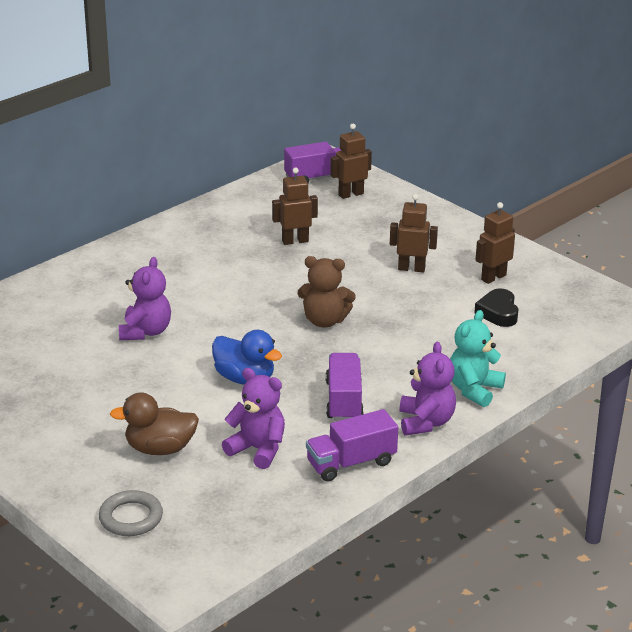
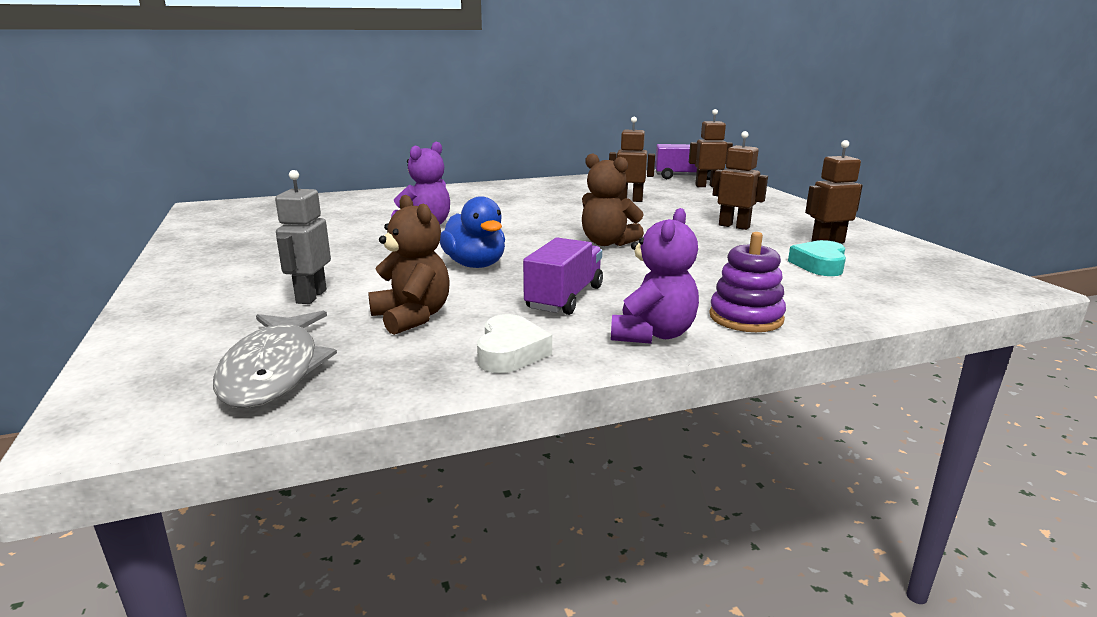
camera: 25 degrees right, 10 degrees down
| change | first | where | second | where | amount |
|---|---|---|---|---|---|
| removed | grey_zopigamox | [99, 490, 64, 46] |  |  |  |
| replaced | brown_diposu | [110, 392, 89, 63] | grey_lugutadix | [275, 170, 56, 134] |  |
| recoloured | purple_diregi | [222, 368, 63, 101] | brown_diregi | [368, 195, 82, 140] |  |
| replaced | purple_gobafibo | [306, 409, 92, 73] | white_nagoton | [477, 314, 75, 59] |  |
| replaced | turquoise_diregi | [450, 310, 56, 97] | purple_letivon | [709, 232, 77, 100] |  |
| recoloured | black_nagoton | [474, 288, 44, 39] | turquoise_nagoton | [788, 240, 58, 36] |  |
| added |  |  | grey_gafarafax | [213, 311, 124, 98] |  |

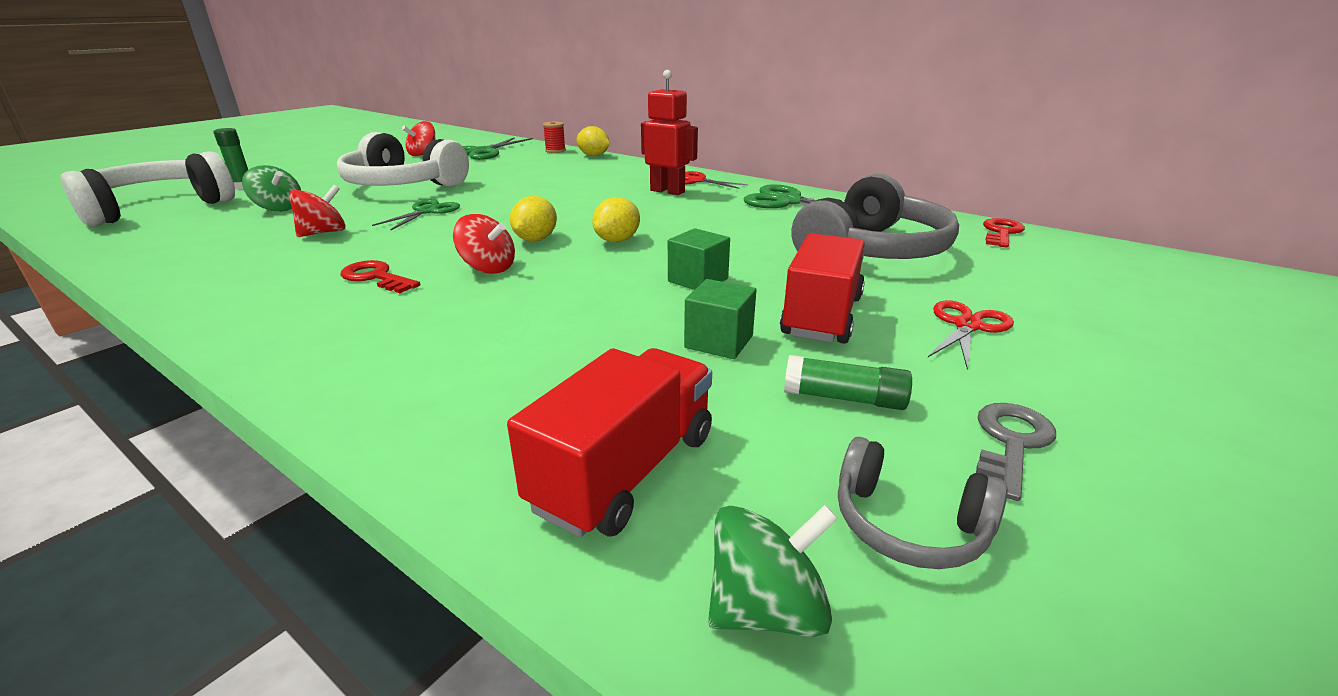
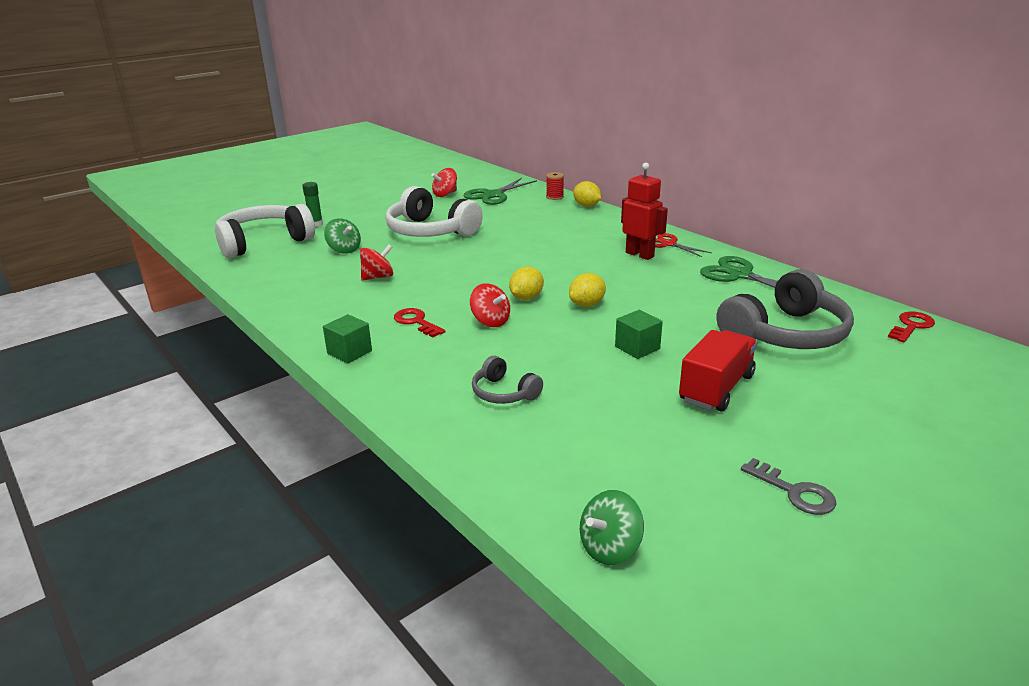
camera: 15 degrees right, 0 degrees up
| change | first | where | second | where | amount |
|---|---|---|---|---|---|
| removed | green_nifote | [372, 199, 88, 31] |  |  |  |
| removed | red_gobafibo | [507, 348, 205, 190] |  |  |  |
| moved | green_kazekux | [684, 279, 72, 80] |  | [323, 314, 49, 50] |  |
| turned | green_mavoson | [708, 505, 130, 132] |  | [580, 490, 64, 75] | 150 degrees clockwise |
| removed | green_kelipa | [784, 355, 128, 55] |  |  |  |
| moved | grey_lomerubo | [838, 437, 170, 132] |  | [472, 356, 71, 48] |  |
| removed | red_nifote | [928, 300, 86, 70] |  |  |  |
| turned | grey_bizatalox | [976, 403, 80, 98] |  | [741, 458, 96, 57] | 90 degrees clockwise |

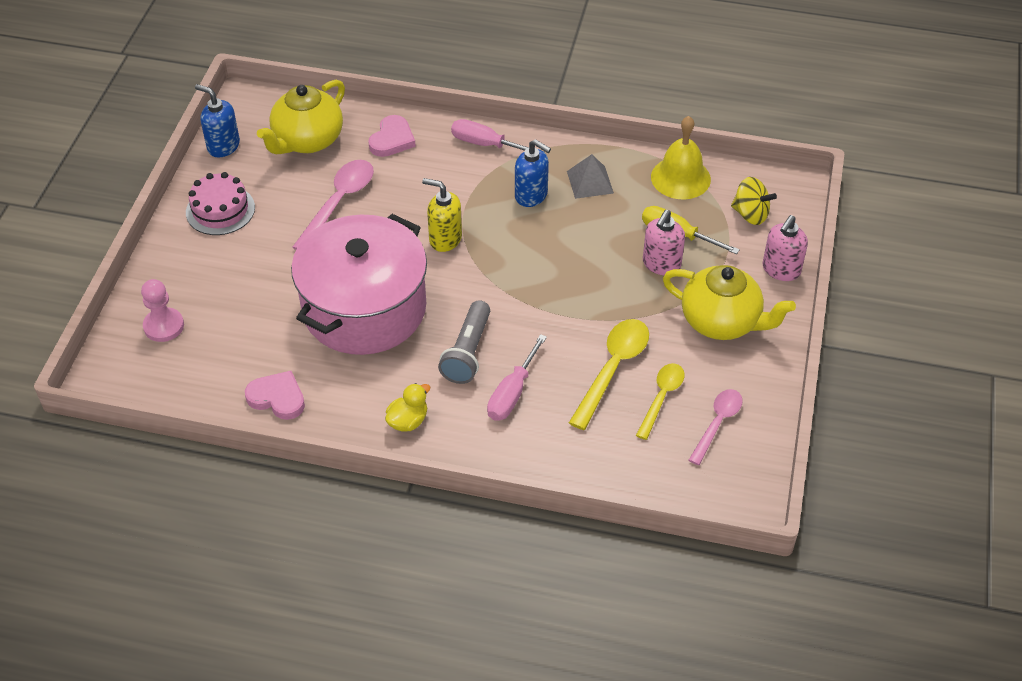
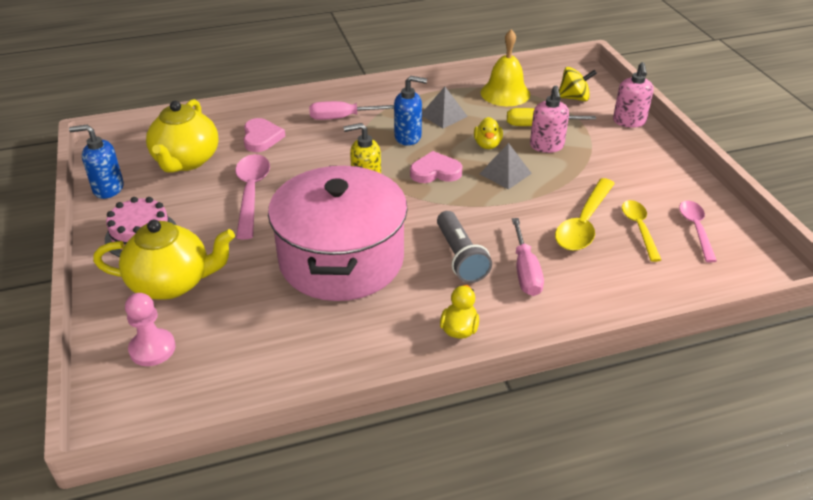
camera: 30 degrees left, 10 degrees down
| change | first | where | second | where | amount |
|---|---|---|---|---|---|
| moved | pink_nagoton | [245, 371, 60, 49] |  | [410, 151, 52, 32] |  |
| turned | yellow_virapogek | [569, 319, 80, 111] |  | [555, 178, 60, 73] | 150 degrees counterclockwise |
| moved | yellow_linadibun | [663, 265, 133, 75] |  | [93, 220, 142, 80] |  |
| added |  |  | yellow_diposu | [474, 117, 29, 32] |  |
| added |  |  | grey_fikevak | [480, 143, 52, 47] |  |

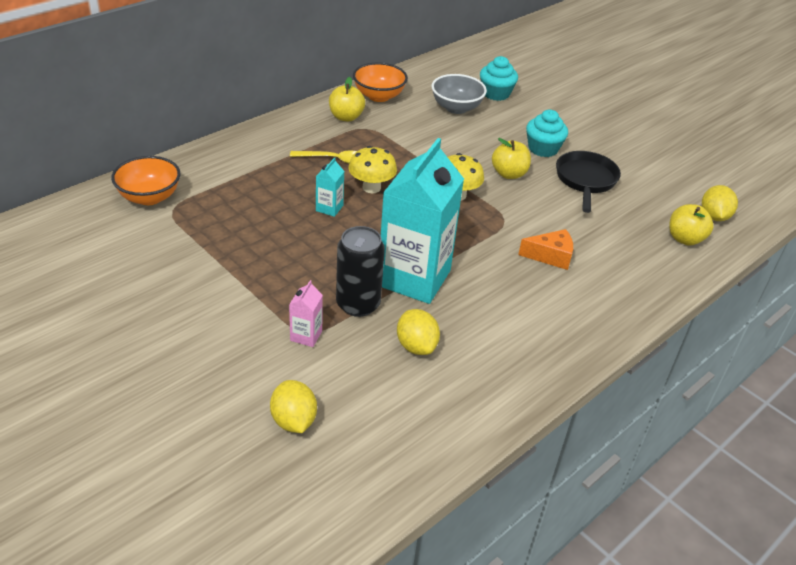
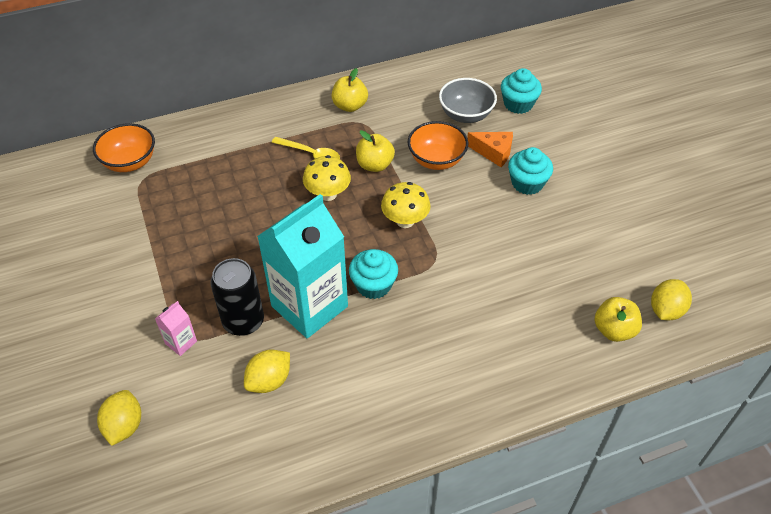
camera: 25 degrees right, 10 degrees up
| change | first | where | second | where | amount |
|---|---|---|---|---|---|
| removed | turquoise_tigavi | [316, 157, 28, 60] |  |  |  |
| moved | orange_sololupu | [353, 62, 55, 40] |  | [408, 121, 60, 49] |  |
| turned | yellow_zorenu | [397, 309, 43, 46] |  | [244, 350, 46, 43] | 45 degrees clockwise |
| moved | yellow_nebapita | [492, 138, 39, 41] |  | [356, 130, 39, 42] |  |
| moved | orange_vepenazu | [518, 229, 55, 41] |  | [467, 132, 46, 35] |  |
| removed | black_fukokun | [556, 151, 65, 62] |  |  |  |
| added |  |  | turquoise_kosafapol | [349, 249, 49, 50] |  |

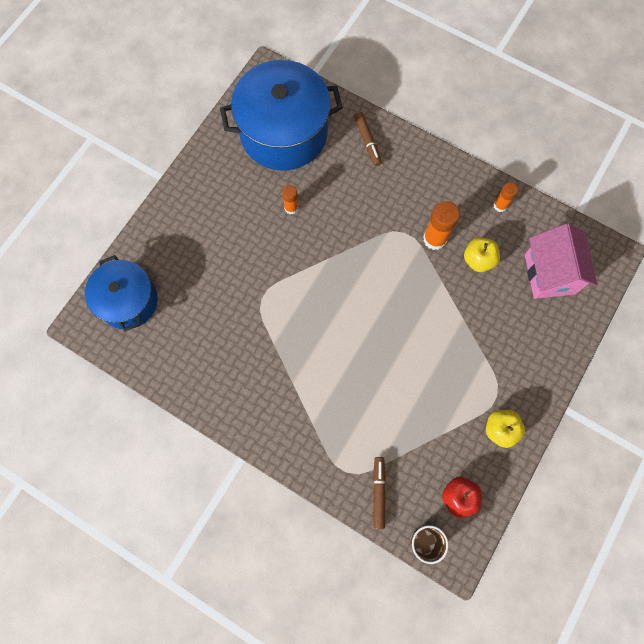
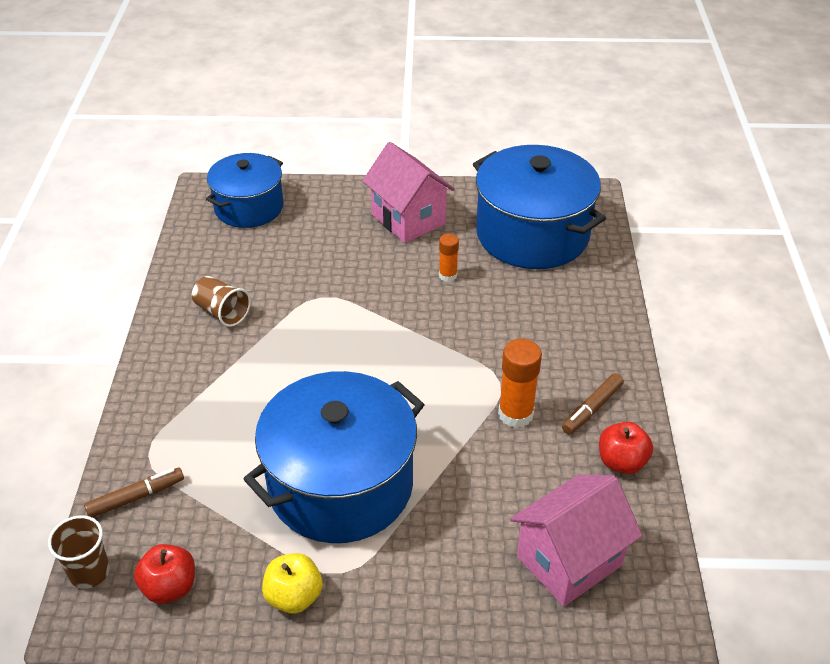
camera: 60 degrees right, 30 degrees down
| change | first | where | second | where | amount |
|---|---|---|---|---|---|
| moved | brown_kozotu | [354, 112, 28, 54] |  | [562, 373, 62, 62] |  |
| removed | yellow_nebapita | [464, 237, 36, 35] |  |  |  |
| replaced | orange_kelipa | [494, 182, 24, 30] | red_nebapita | [599, 422, 54, 52] |  |
| added |  |  | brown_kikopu | [192, 276, 59, 51] |  |
| added |  |  | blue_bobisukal | [244, 371, 181, 172] |  |
| added |  |  | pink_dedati | [363, 142, 92, 101] |  |

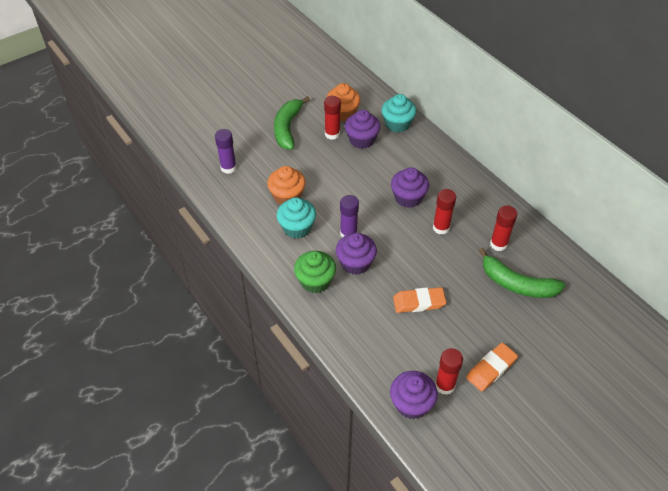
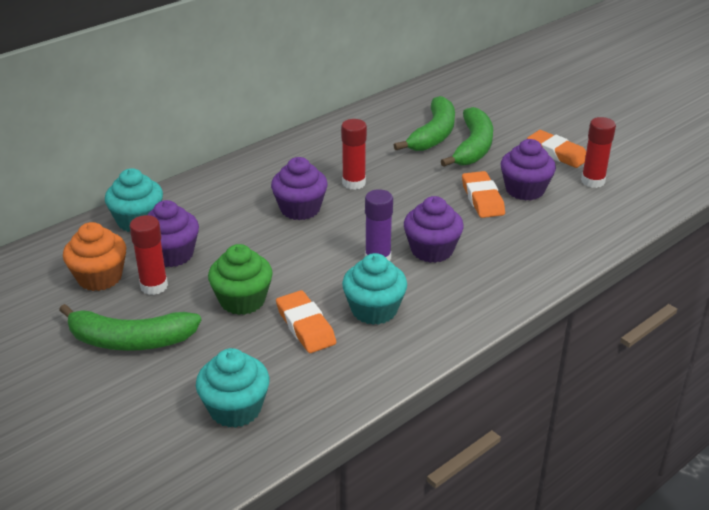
camera: 95 degrees left, 15 degrees down
| change | first | where | second | where | amount |
|---|---|---|---|---|---|
| replaced | purple_kelipa | [215, 129, 22, 45] | turquoise_kosafapol | [196, 348, 73, 80] |  |
| replaced | orange_kosafapol | [267, 166, 39, 39] | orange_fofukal | [276, 290, 60, 63] |  |
| moved | green_kosafapol | [294, 251, 42, 42] |  | [208, 244, 65, 71] |  |
| moved | purple_kosafapol | [390, 371, 48, 48] |  | [501, 139, 55, 61] |  |
| removed | red_kelipa | [490, 205, 27, 46] |  |  |  |
| added |  |  | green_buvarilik | [441, 107, 52, 60] |  |

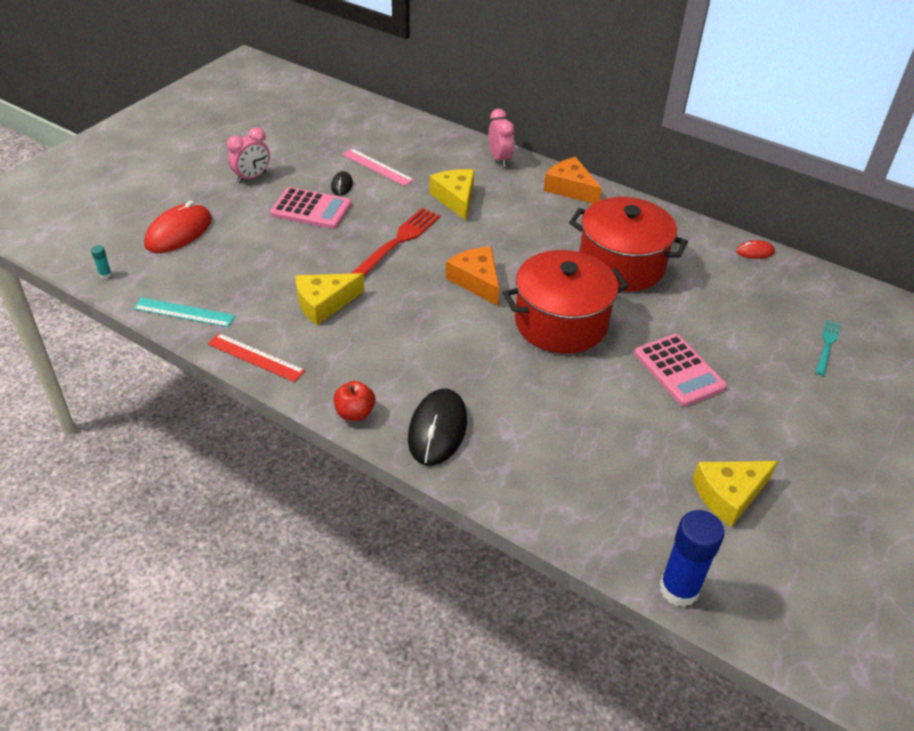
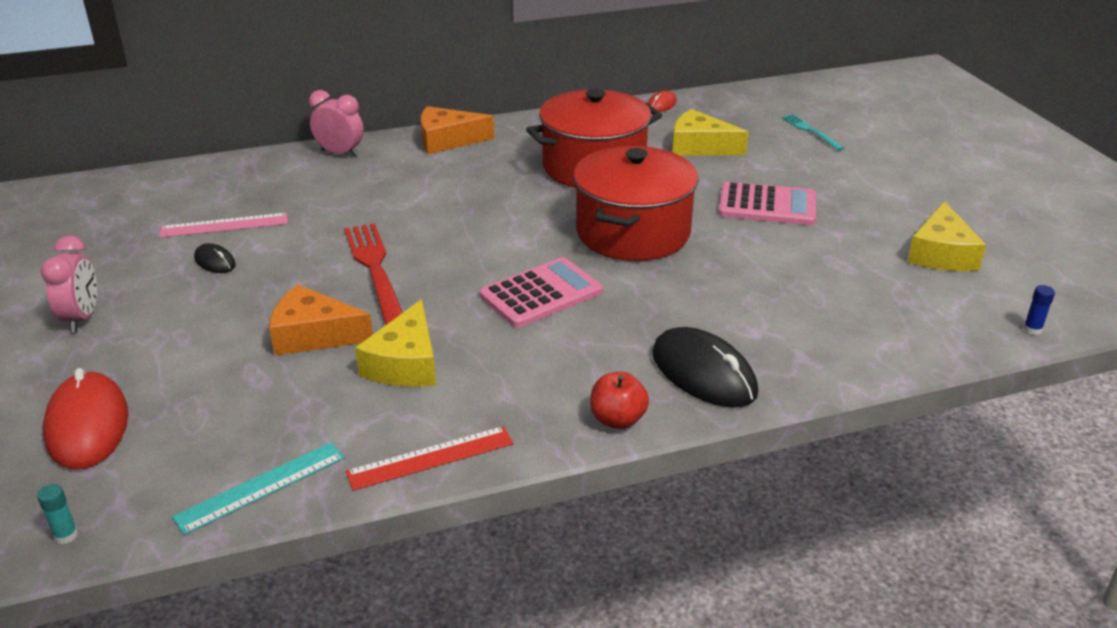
camera: 50 degrees left, 10 degrees down
| change | first | where | second | where | amount |
|---|---|---|---|---|---|
| moved | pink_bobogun | [270, 187, 82, 42] |  | [479, 257, 124, 71] |  |
| moved | yellow_vepenazu | [429, 169, 45, 52] |  | [672, 109, 77, 46] |  |
| moved | orange_vepenazu | [446, 246, 54, 60] |  | [269, 285, 104, 70] |  |
| resized | blue_kelipa | [659, 510, 66, 97] |  | [1024, 285, 31, 50] | x0.41 |

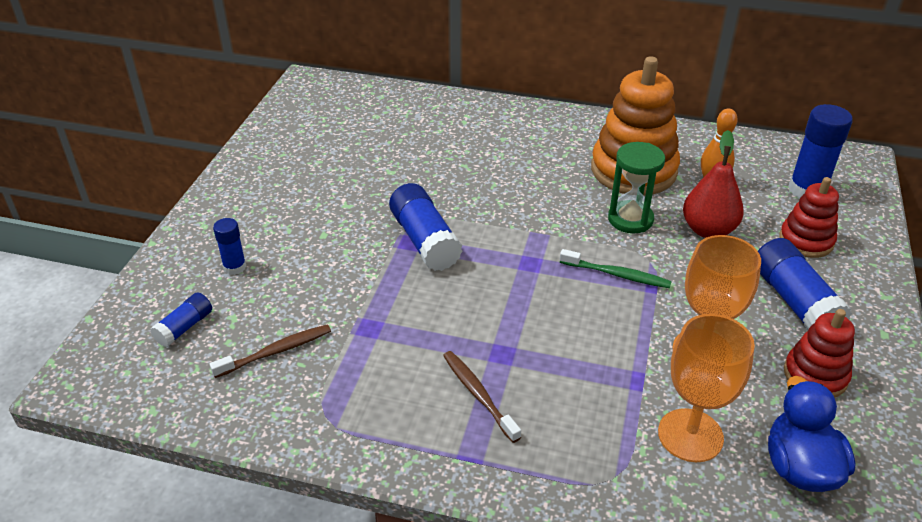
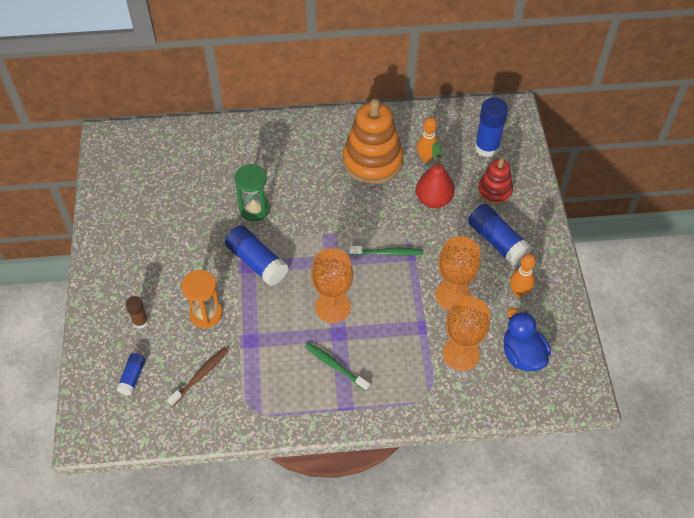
camera: 20 degrees left, 15 degrees up
| change | first | where | second | where | amount |
|---|---|---|---|---|---|
| recoloured | blue_kelipa | [213, 218, 33, 57] | brown_kelipa | [125, 296, 24, 33] |  |
| recoloured | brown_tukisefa | [443, 351, 78, 92] | green_tukisefa | [305, 342, 65, 49] |  |
| moved | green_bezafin | [608, 142, 57, 91] |  | [234, 164, 36, 58] |  |
| replaced | red_letivon | [784, 309, 71, 89] | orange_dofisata | [510, 254, 26, 43] |  |
| added |  |  | orange_bezafin | [181, 270, 42, 58] |  |
| added |  |  | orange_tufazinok | [311, 248, 42, 75] |  |

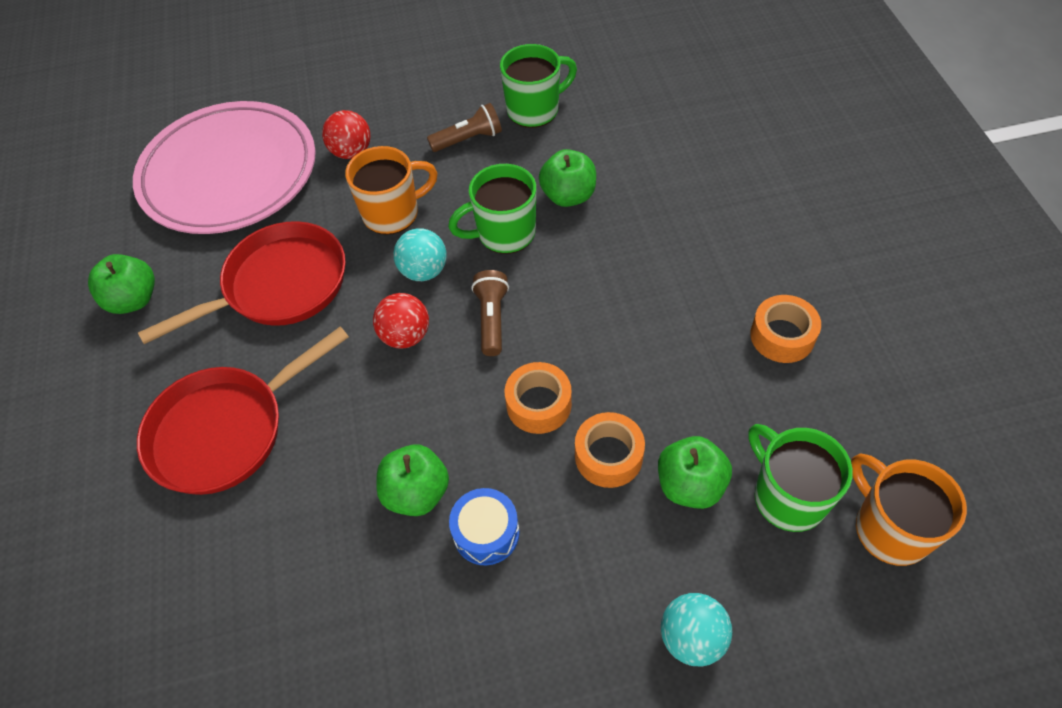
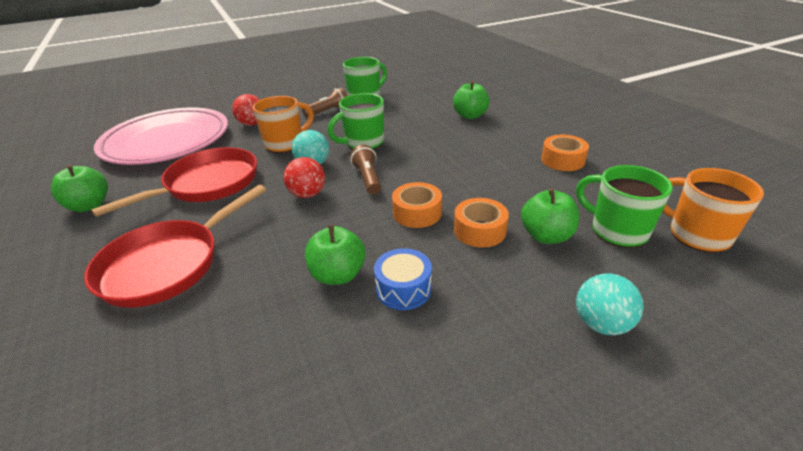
camera: 15 degrees left, 20 degrees down
| change | first | where | second | where | amount |
|---|---|---|---|---|---|
| moved | green_nebapita | [539, 149, 57, 58] |  | [453, 80, 37, 39] |  |

